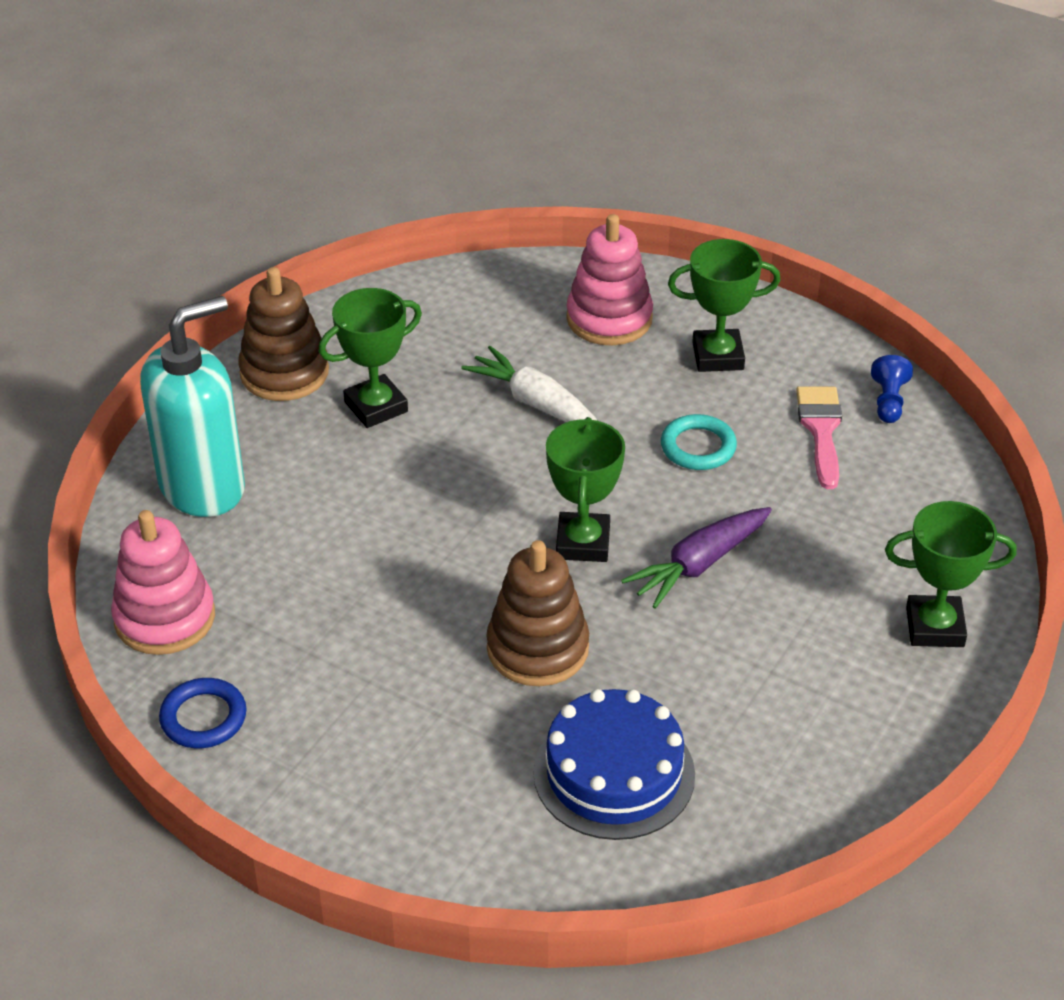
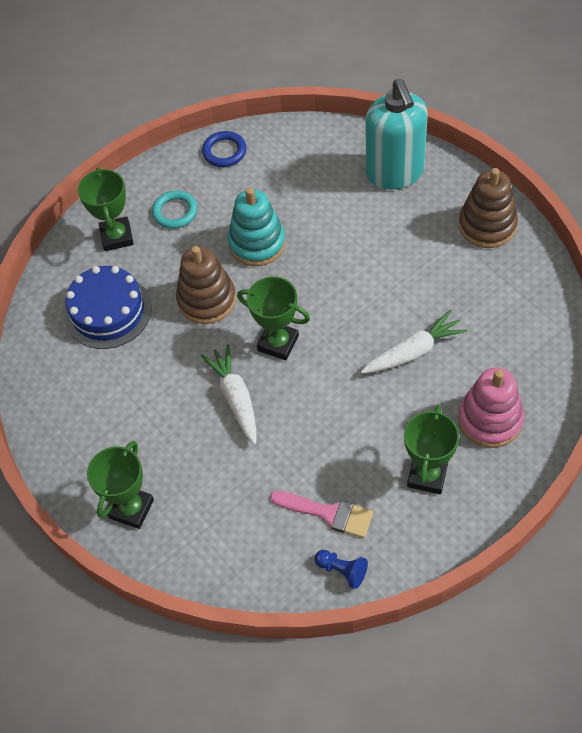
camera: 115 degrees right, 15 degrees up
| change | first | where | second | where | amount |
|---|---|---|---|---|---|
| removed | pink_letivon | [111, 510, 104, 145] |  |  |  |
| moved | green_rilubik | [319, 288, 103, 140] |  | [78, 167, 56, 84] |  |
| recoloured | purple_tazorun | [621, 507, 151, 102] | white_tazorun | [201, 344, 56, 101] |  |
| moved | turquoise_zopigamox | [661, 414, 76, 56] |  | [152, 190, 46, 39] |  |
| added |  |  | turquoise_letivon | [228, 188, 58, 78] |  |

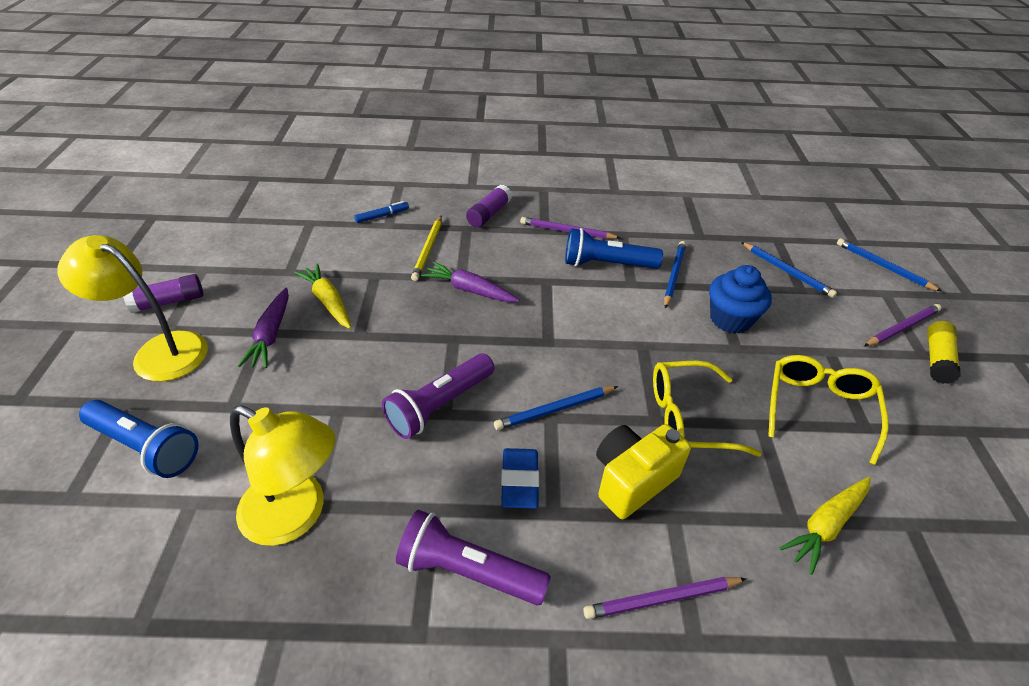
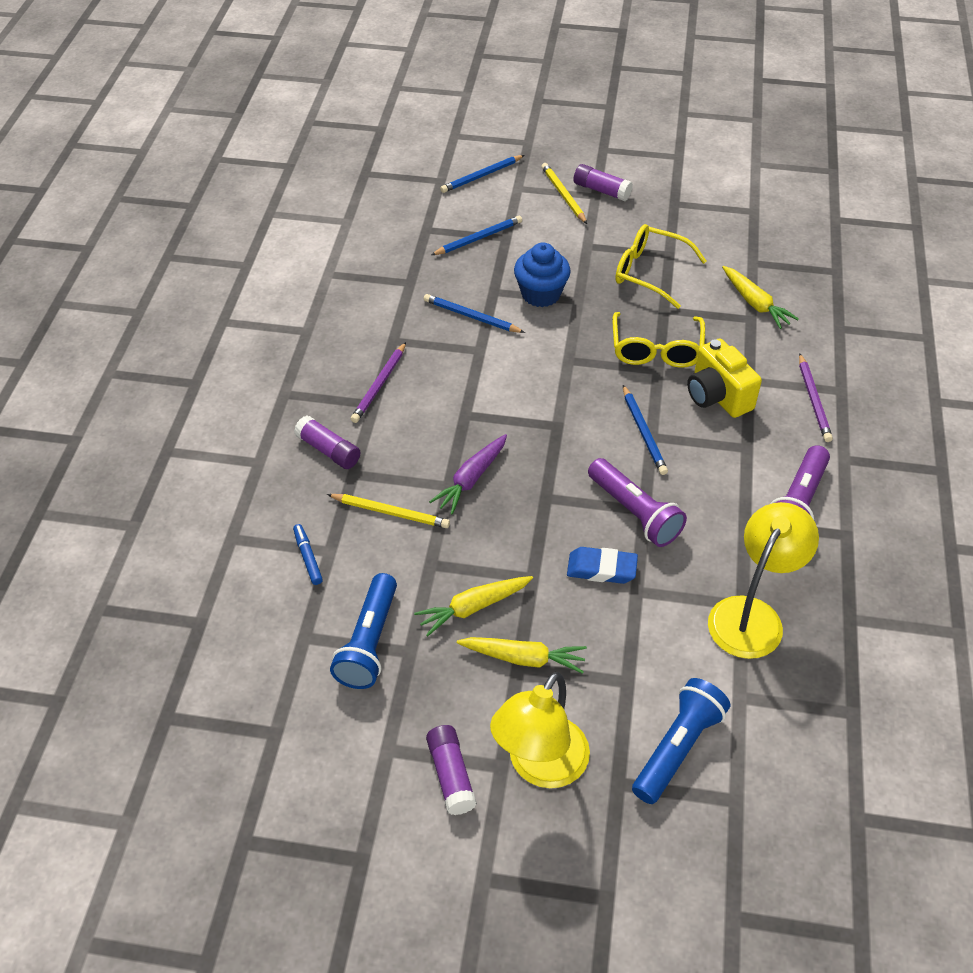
camera: 80 degrees left, 5 degrees up
| change | first | where | second | where | amount |
|---|---|---|---|---|---|
| recoloured | purple_tazorun | [238, 288, 51, 80] | yellow_tazorun | [457, 637, 130, 37] |  |
| moved | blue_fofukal | [501, 448, 38, 61] |  | [567, 547, 71, 37] |  |
| moved | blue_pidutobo | [565, 228, 98, 41] |  | [330, 573, 67, 116] |  |
| recoloured | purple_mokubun | [864, 304, 78, 43] | yellow_mokubun | [541, 163, 46, 61] |  |
| recoloured | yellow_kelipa | [927, 321, 34, 63] | purple_kelipa | [574, 164, 59, 37] |  |

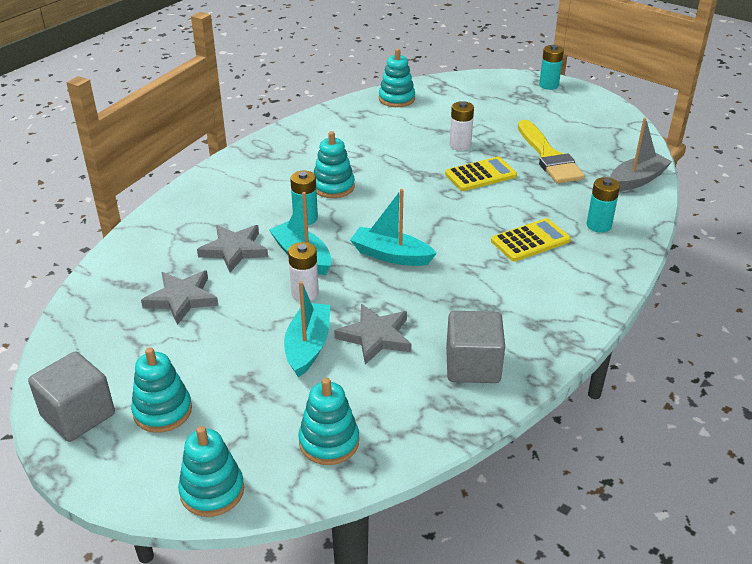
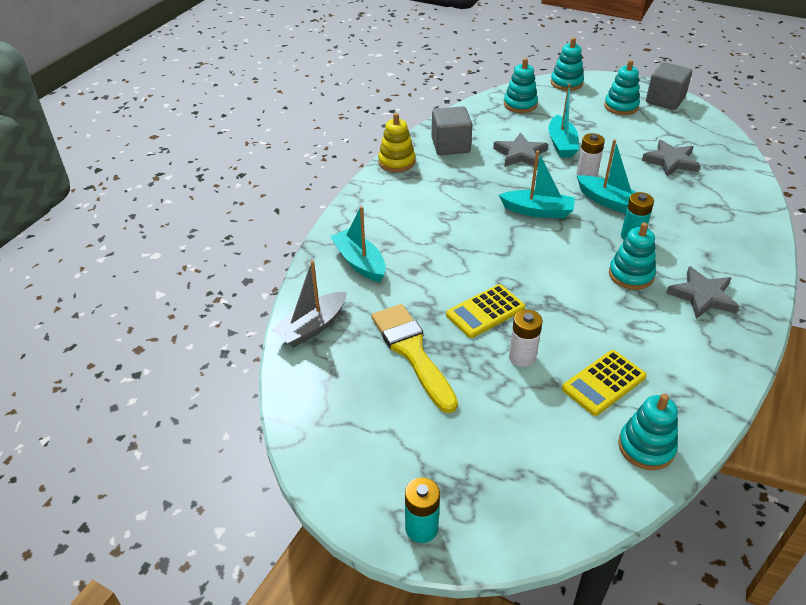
camera: 170 degrees right, 5 degrees up
| change | first | where | second | where | amount |
|---|---|---|---|---|---|
| moved | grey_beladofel | [197, 225, 71, 47] |  | [666, 266, 73, 53] |  |
| moved | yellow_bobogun | [491, 218, 80, 44] |  | [562, 350, 85, 66] |  |
| replaced | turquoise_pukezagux | [587, 177, 33, 56] | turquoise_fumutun | [330, 206, 56, 76] |  |
| added |  |  | yellow_letivon | [378, 113, 37, 59] |  |

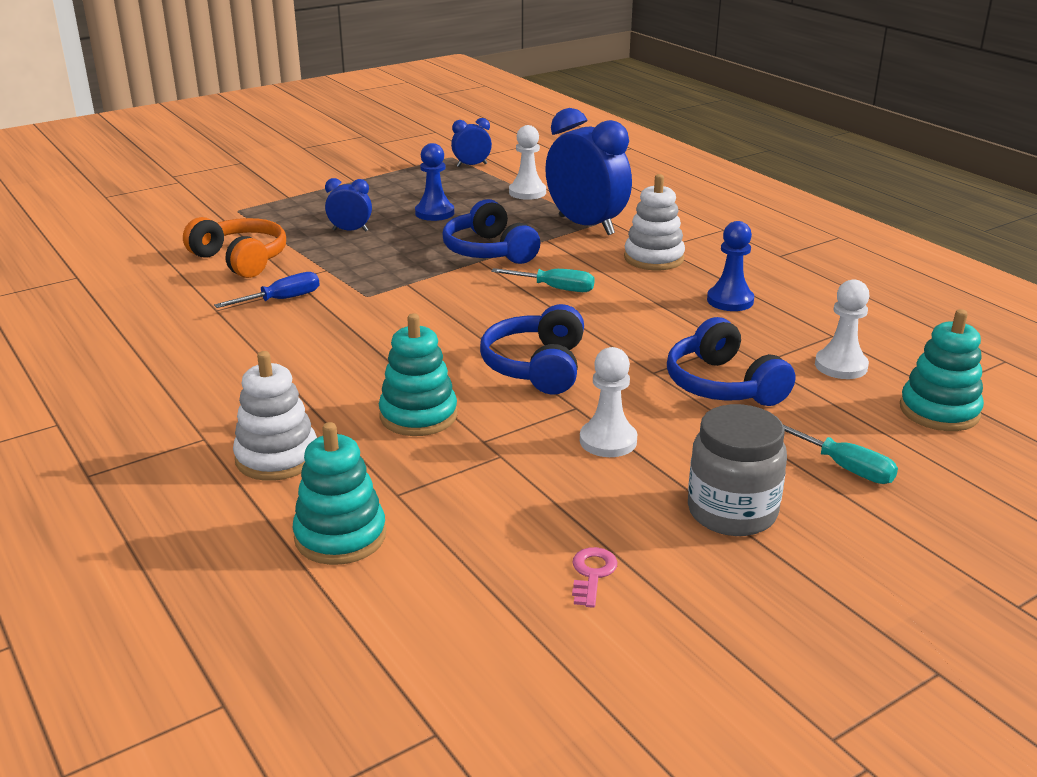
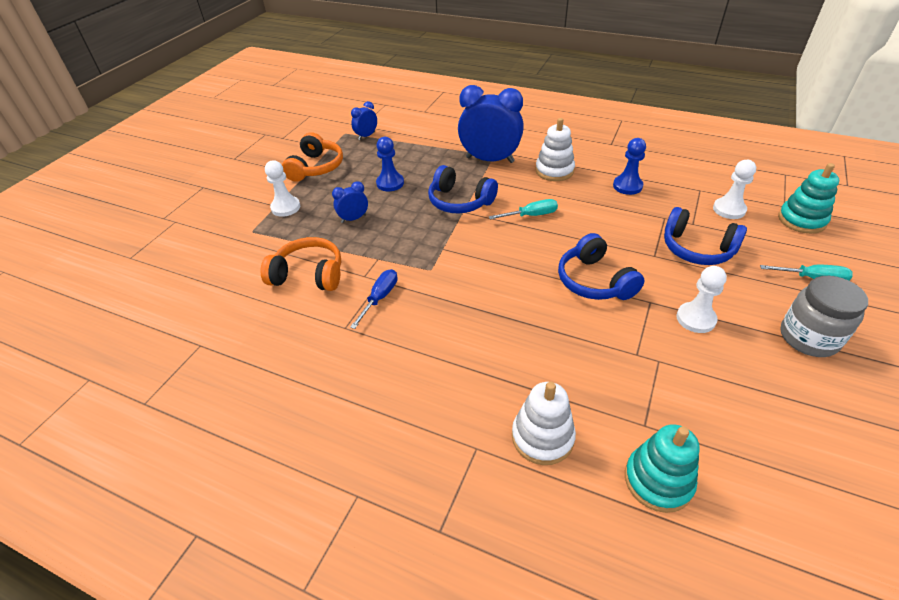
camera: 30 degrees left, 15 degrees up
| change | first | where | second | where | amount |
|---|---|---|---|---|---|
| removed | turquoise_letivon | [379, 313, 78, 123] |  |  |  |
| moved | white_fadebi | [509, 125, 37, 75] |  | [265, 160, 35, 57] |  |
| removed | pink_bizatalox | [572, 547, 45, 61] |  |  |  |
| added |  |  | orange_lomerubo | [282, 132, 61, 50] |  |

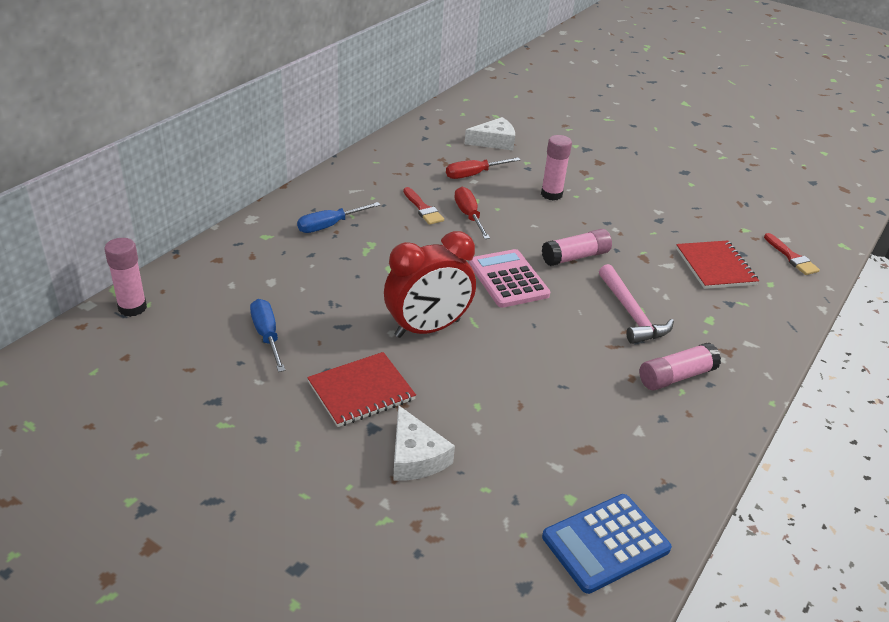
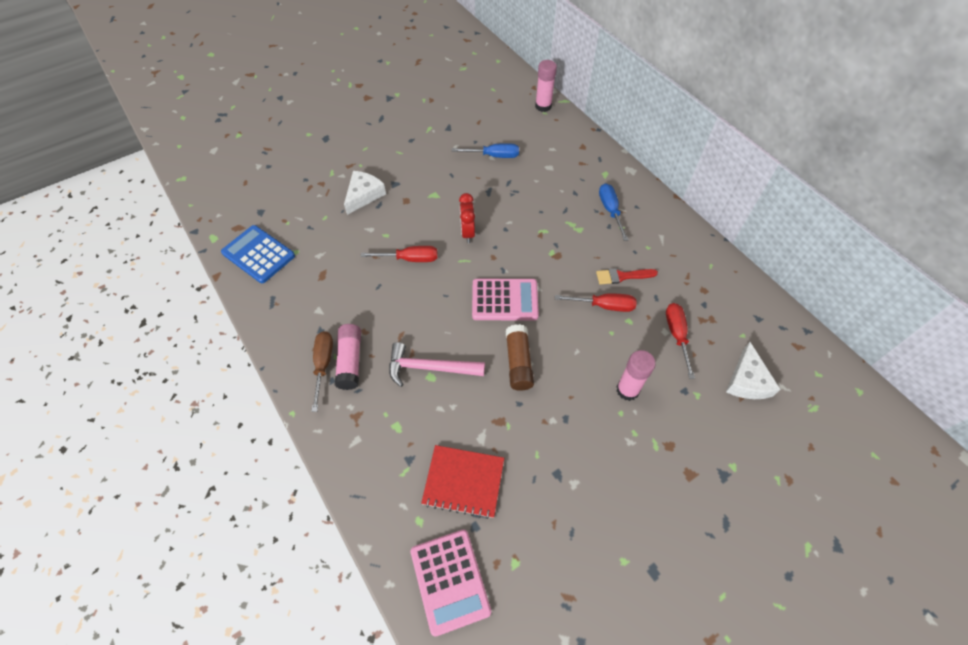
camera: 115 degrees right, 20 degrees up
| change | first | where | second | where | amount |
|---|---|---|---|---|---|
| removed | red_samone | [307, 352, 109, 75] |  |  |  |
| resized | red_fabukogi | [384, 231, 92, 107] |  | [459, 193, 16, 50] | x0.56 |
| turned | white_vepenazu | [393, 405, 62, 76] |  | [344, 171, 42, 44] | 120 degrees clockwise |
| recoloured | pink_kelipa | [542, 229, 70, 37] | brown_kelipa | [505, 324, 29, 67] |  |
| turned | blue_bobogun | [542, 494, 130, 100] |  | [221, 225, 74, 58] | 45 degrees counterclockwise |
| replaced | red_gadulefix | [764, 233, 56, 42] | pink_bobogun | [411, 530, 80, 107] |  |
| added |  |  | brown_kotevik | [311, 331, 22, 81] |  |
| added |  |  | red_kotevik | [361, 246, 77, 16] |  |

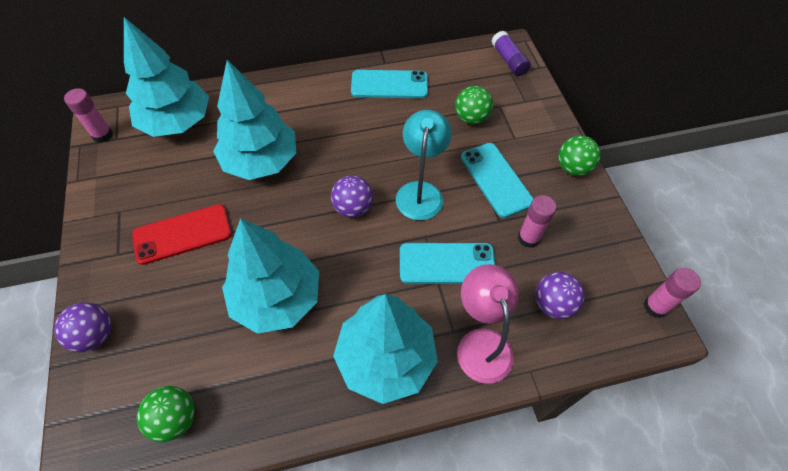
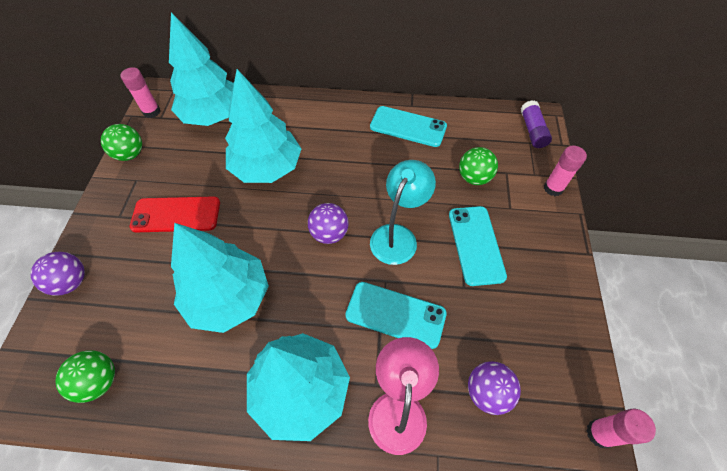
camera: 20 degrees right, 0 degrees up
| change | first | where | second | where | amount |
|---|---|---|---|---|---|
| moved | pink_kelipa | [518, 195, 38, 53] |  | [544, 146, 43, 50] |  |
| moved | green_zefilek | [558, 136, 43, 40] |  | [101, 124, 41, 37] |  |

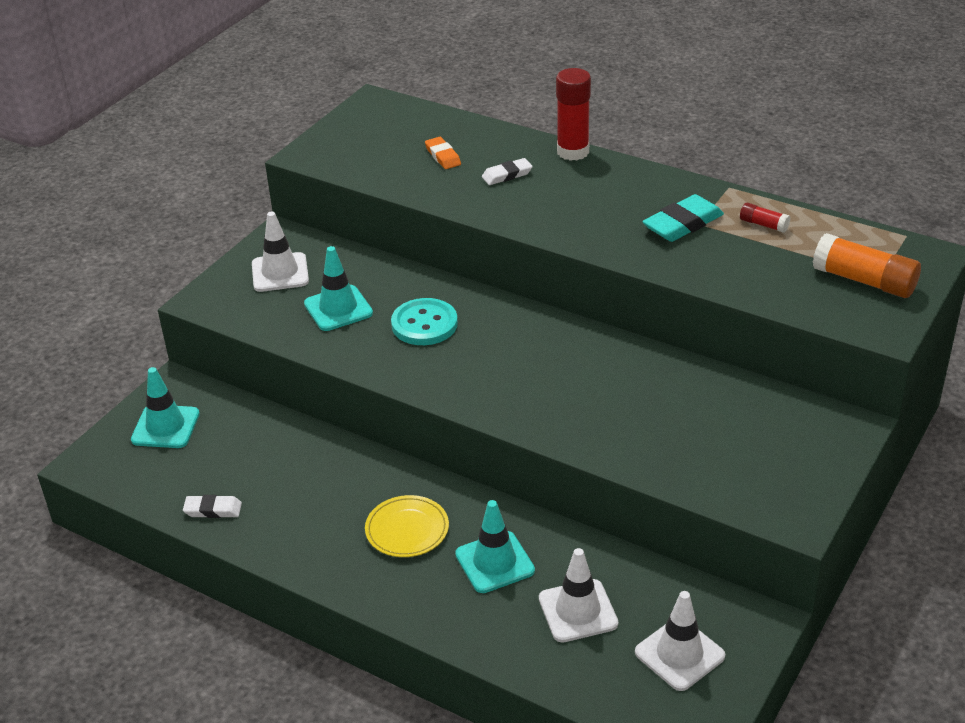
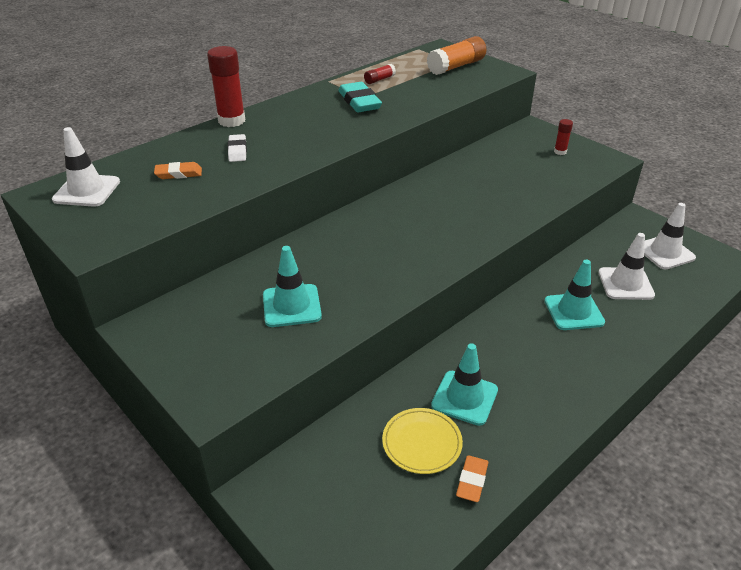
camera: 75 degrees left, 0 degrees up
| change | first | where | second | where | amount |
|---|---|---|---|---|---|
| moved | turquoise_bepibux | [131, 367, 69, 81] |  | [431, 343, 67, 83] |  |
| recoloured | white_fofukal | [183, 495, 59, 23] | orange_fofukal | [456, 455, 33, 47] |  |
| moved | white_bepibux | [252, 212, 57, 80] |  | [52, 127, 68, 80] |  |
| moved | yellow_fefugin | [365, 495, 84, 62] |  | [382, 408, 81, 66] |  |
| removed | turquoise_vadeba | [391, 298, 67, 47] |  |  |  |
| added |  |  | red_kelipa | [554, 119, 19, 36] |  |

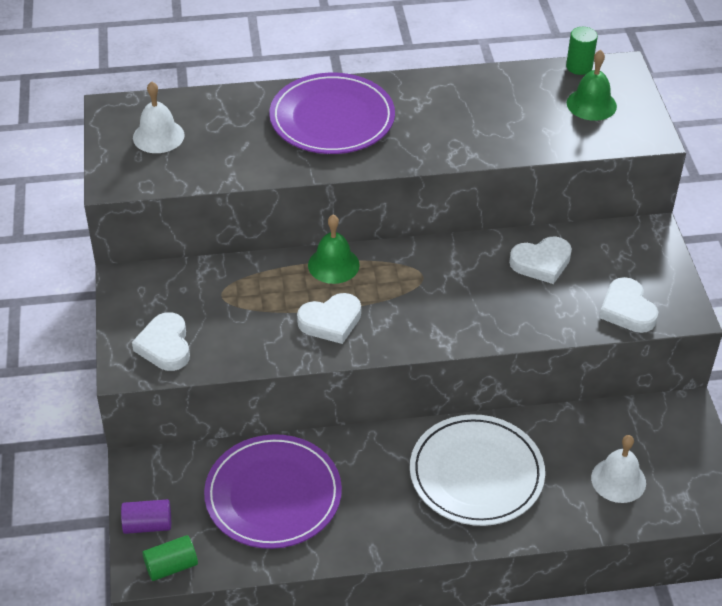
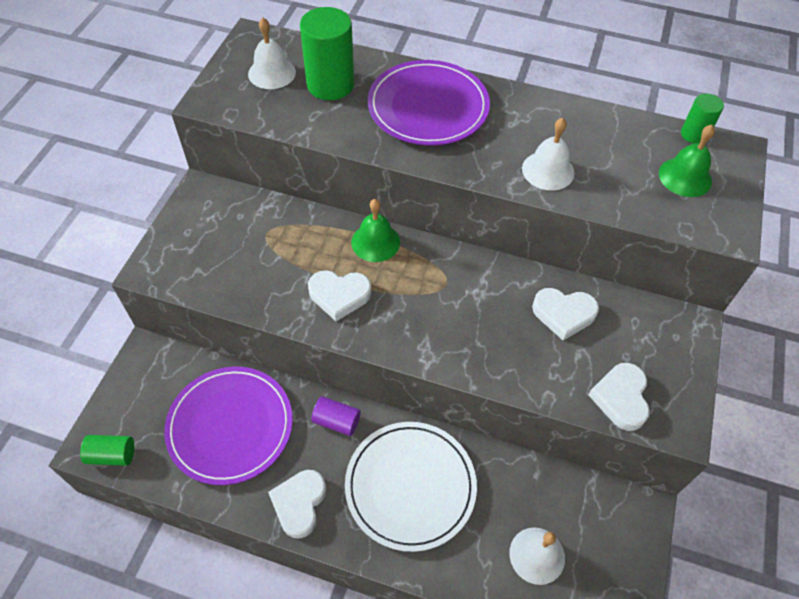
camera: 25 degrees right, 10 degrees up
| change | first | where | second | where | amount |
|---|---|---|---|---|---|
| moved | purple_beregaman | [121, 499, 50, 35] |  | [311, 396, 50, 40] |  |
| moved | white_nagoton | [132, 312, 58, 59] |  | [268, 470, 58, 69] |  |
| added |  |  | green_beregaman | [300, 7, 54, 93] |  |
| added |  |  | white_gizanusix | [522, 118, 53, 73] |  |

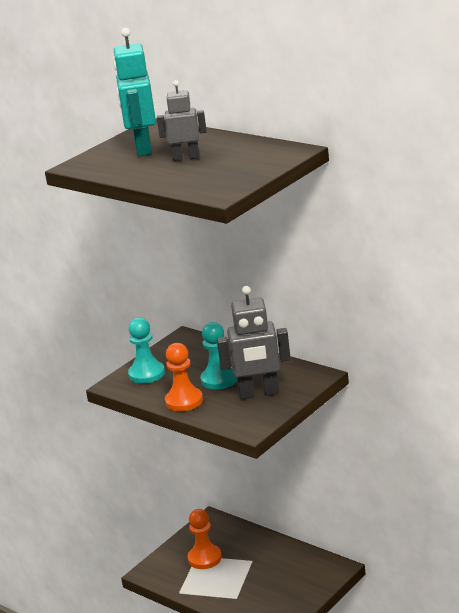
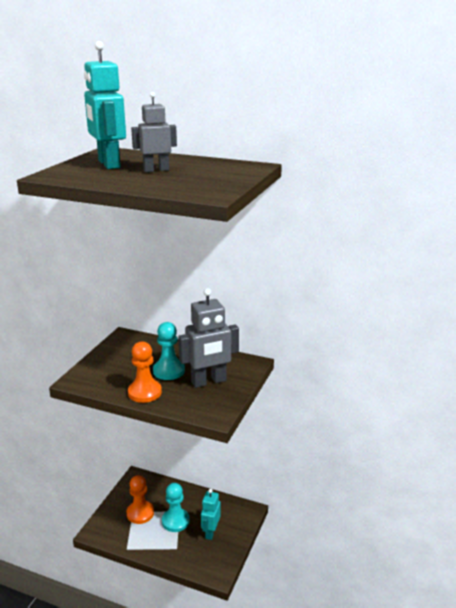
camera: 20 degrees left, 0 degrees up
| change | first | where | second | where | amount |
|---|---|---|---|---|---|
| moved | turquoise_fadebi | [128, 317, 37, 67] |  | [162, 483, 28, 49] |  |
| added |  |  | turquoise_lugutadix | [201, 489, 20, 51] |  |

